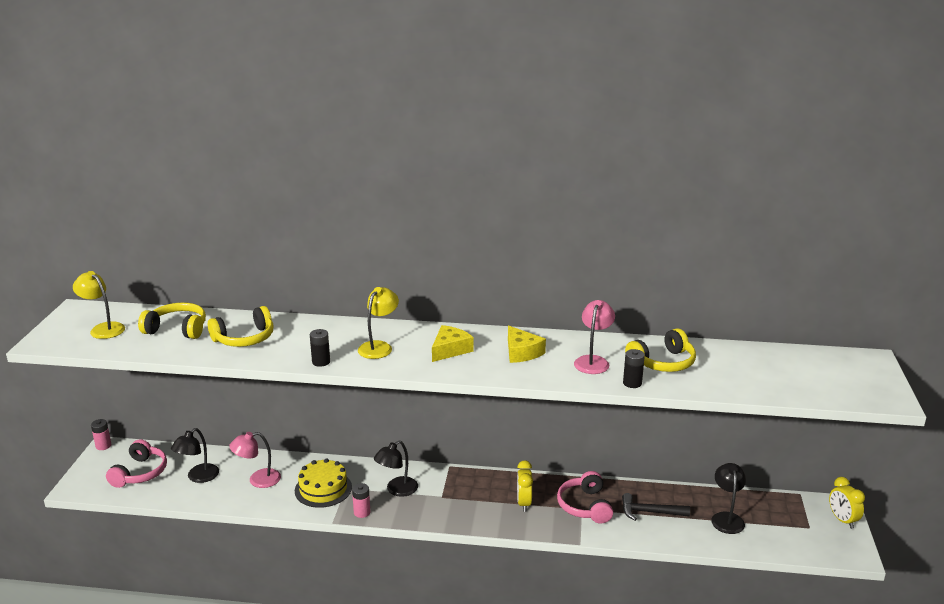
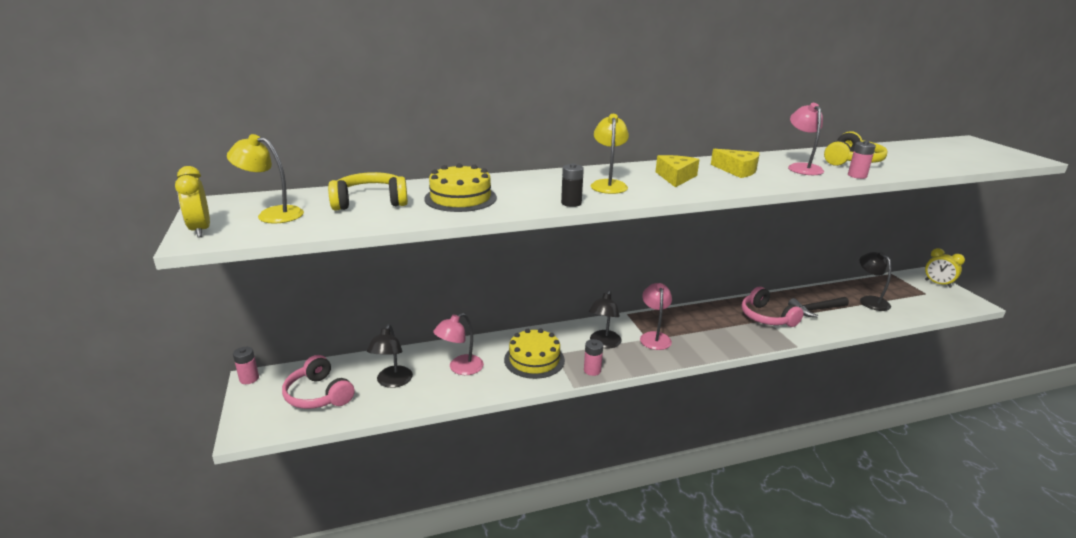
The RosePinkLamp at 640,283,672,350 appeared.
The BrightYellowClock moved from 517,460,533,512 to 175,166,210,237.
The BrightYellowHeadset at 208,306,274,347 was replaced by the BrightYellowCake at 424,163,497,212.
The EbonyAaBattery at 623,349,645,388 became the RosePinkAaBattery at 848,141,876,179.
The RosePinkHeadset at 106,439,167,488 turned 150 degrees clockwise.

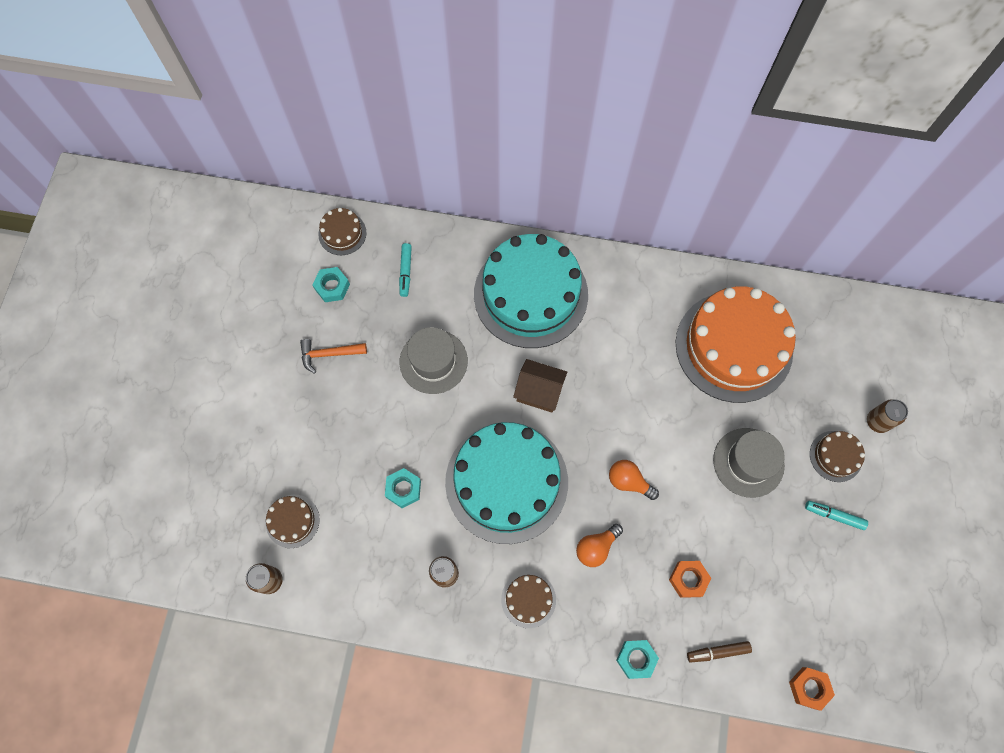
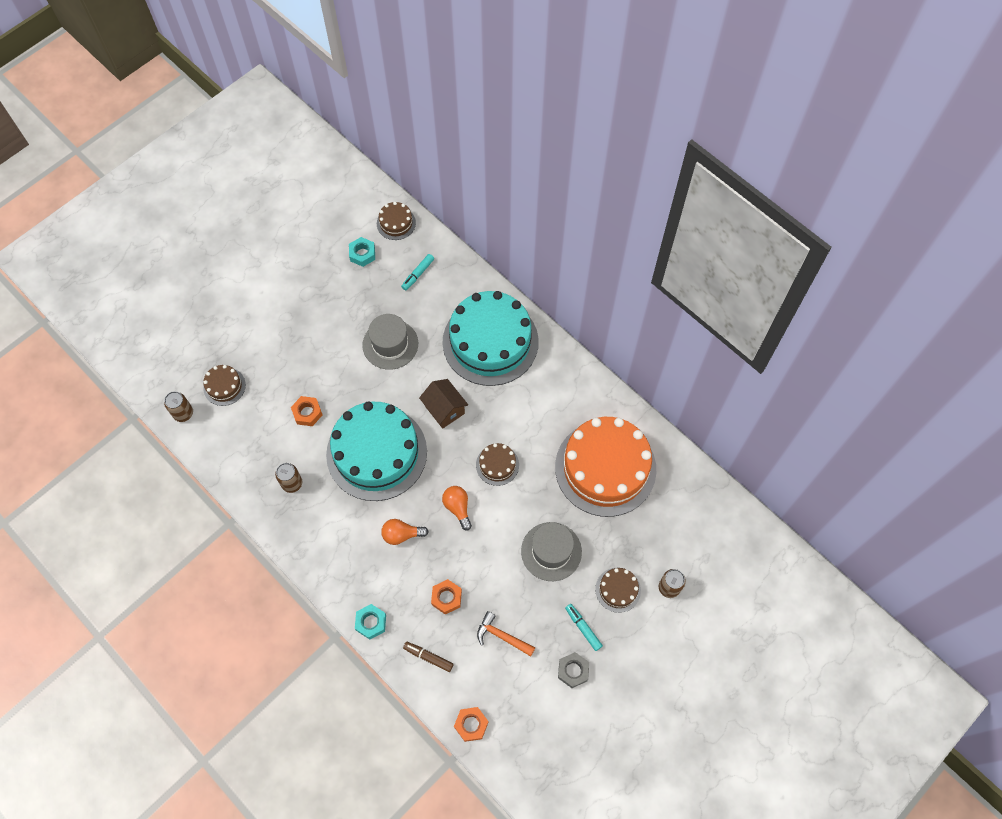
The AshGreyHexagonNut at 558,652,589,688 appeared.
The BrightOrangeCarpenter'sHammer moved from 300,339,367,374 to 477,611,535,656.
The BrownCake moved from 501,572,556,628 to 476,443,519,486.
The TealHexagonNut at 385,468,421,508 became the BrightOrangeHexagonNut at 291,396,323,426.

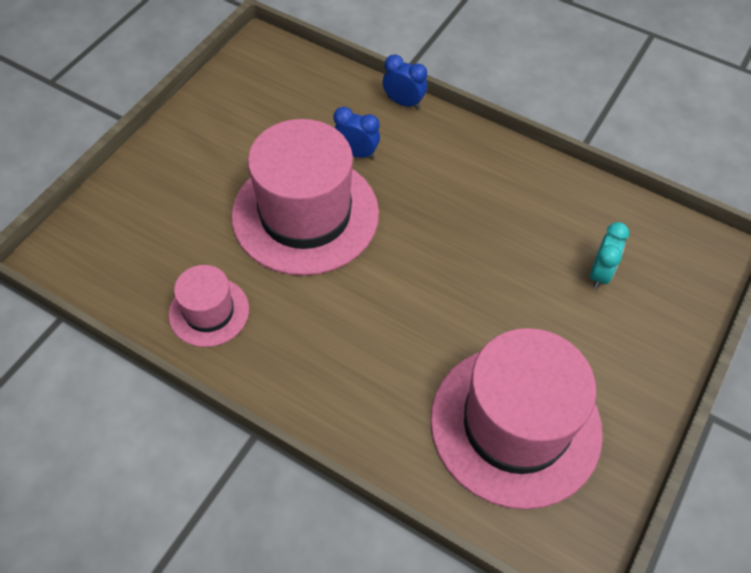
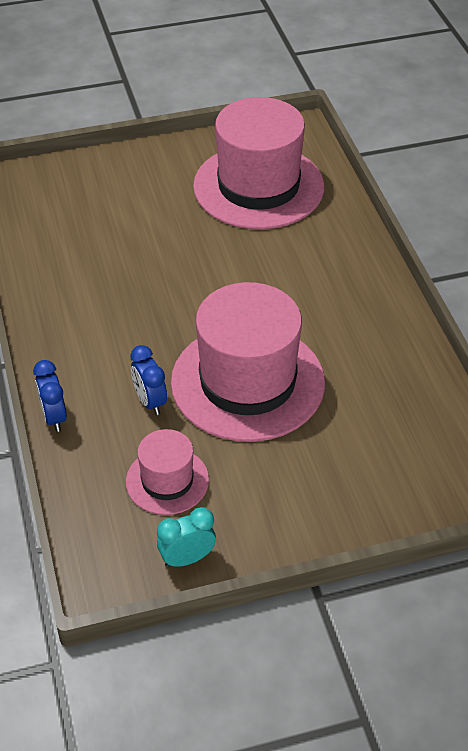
The RosePinkHat moved from 169,265,249,347 to 126,429,209,515.
The TealClock moved from 590,222,630,289 to 157,507,216,567.

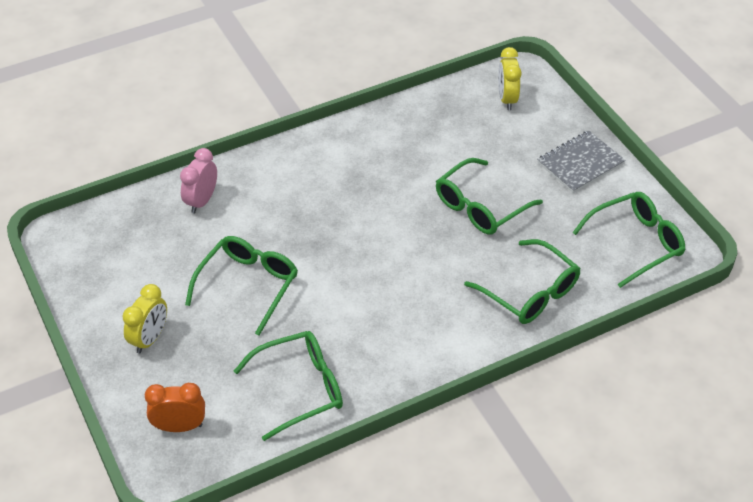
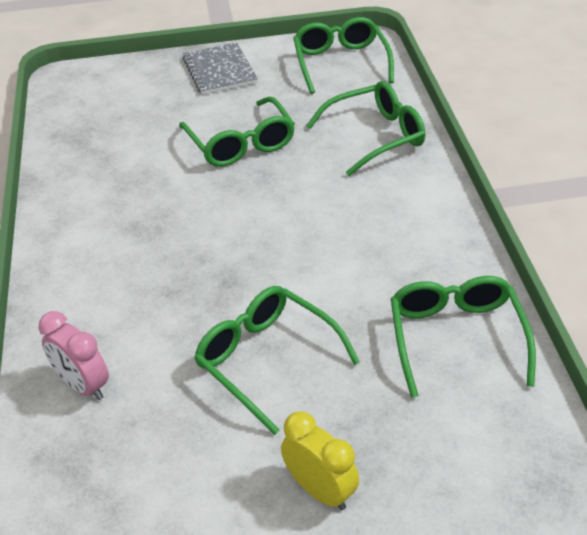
The BrightOrangeClock at 145,383,205,432 disappeared.
The BrightYellowClock at 498,47,522,110 disappeared.

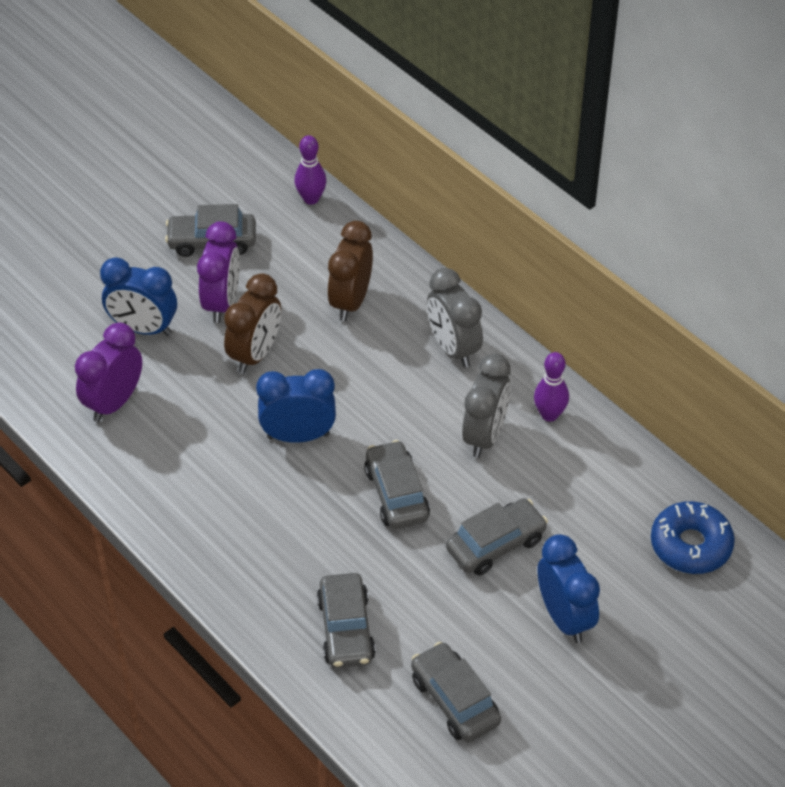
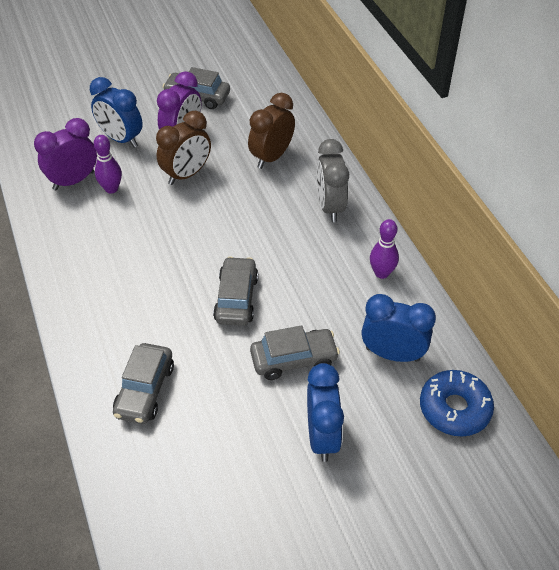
The AshGreyAutomobile at 411,642,501,742 disappeared.
The AshGreyClock at 462,353,511,458 disappeared.
The RoyalBlueClock moved from 256,369,336,443 to 361,294,436,362.
The PurpleSkittle moved from 294,135,326,205 to 94,135,122,194.

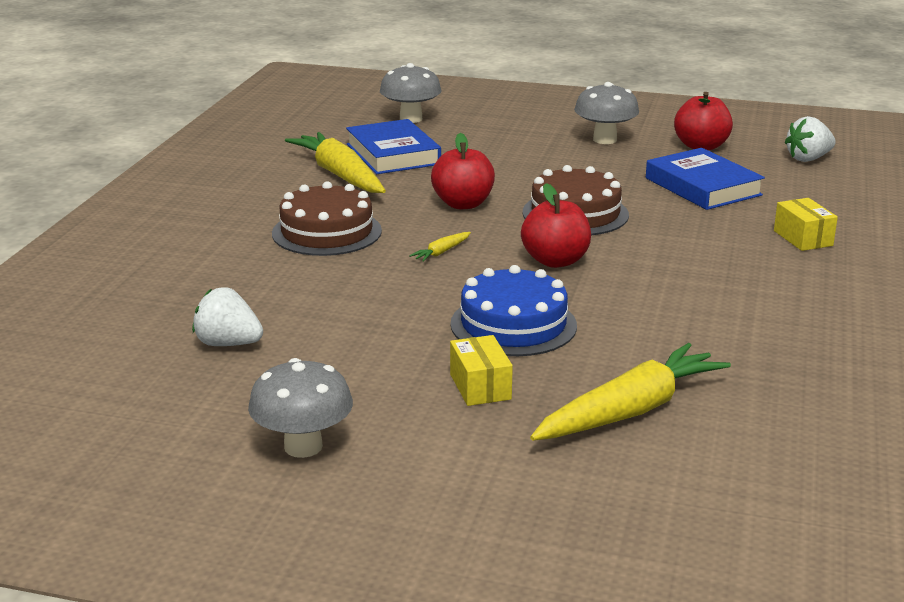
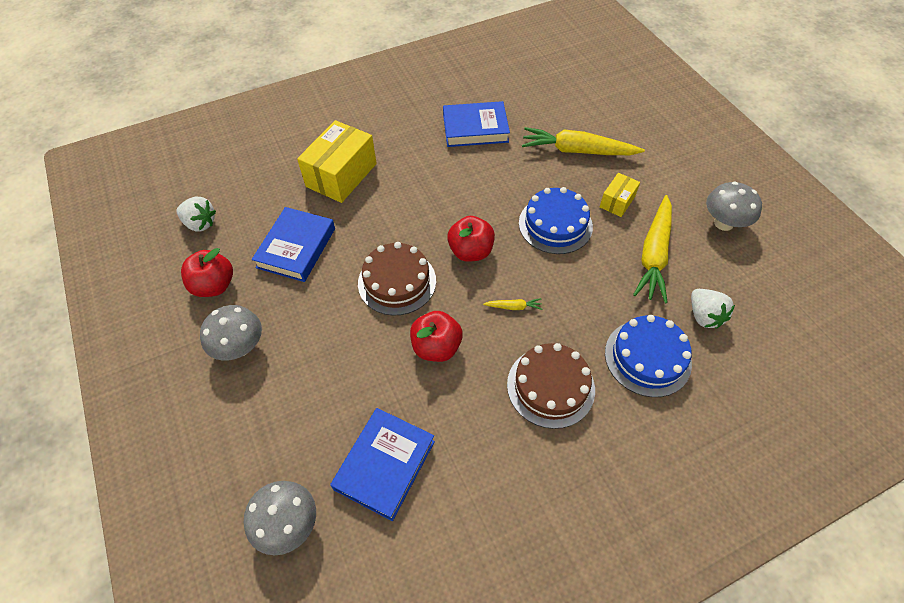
The RoyalBlueHardback at 443,101,510,147 appeared.
The RoyalBlueCake at 605,315,692,397 appeared.
The BrightYellowToyCarrot moved from 285,132,386,193 to 633,195,672,304.
The BrightYellowParcel at 774,198,838,251 changed to 1.92 times the size.

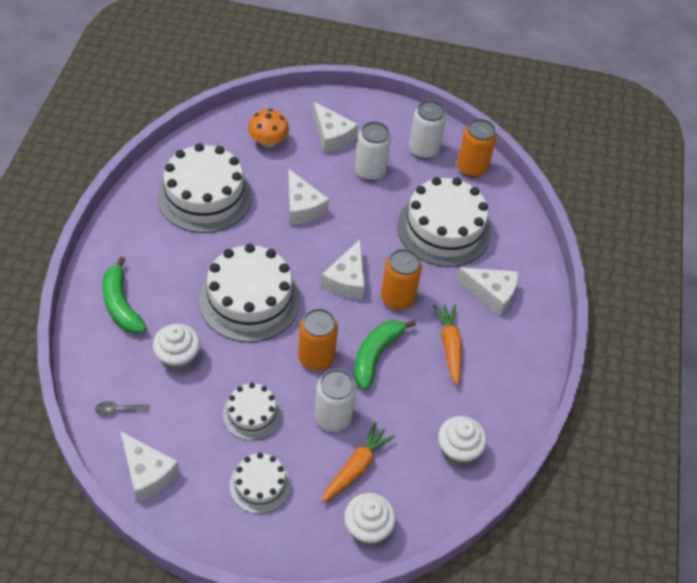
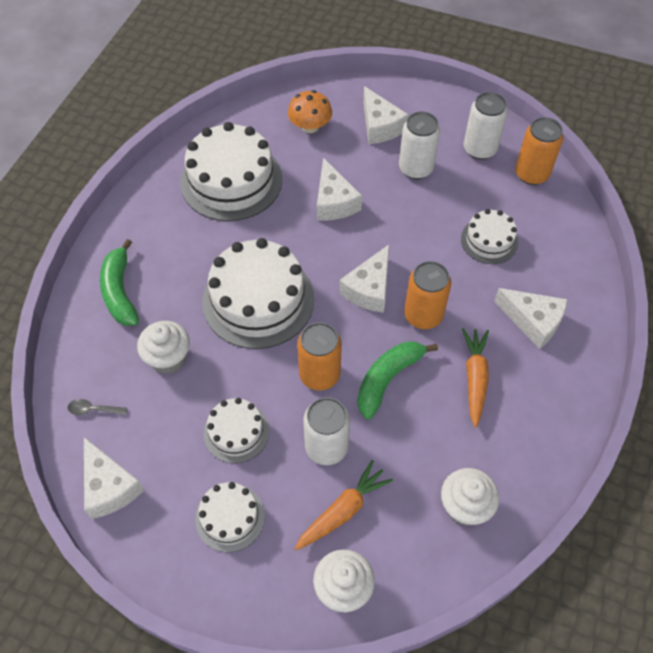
The SnowWhiteCake at 397,177,491,267 changed to 0.53 times the size.

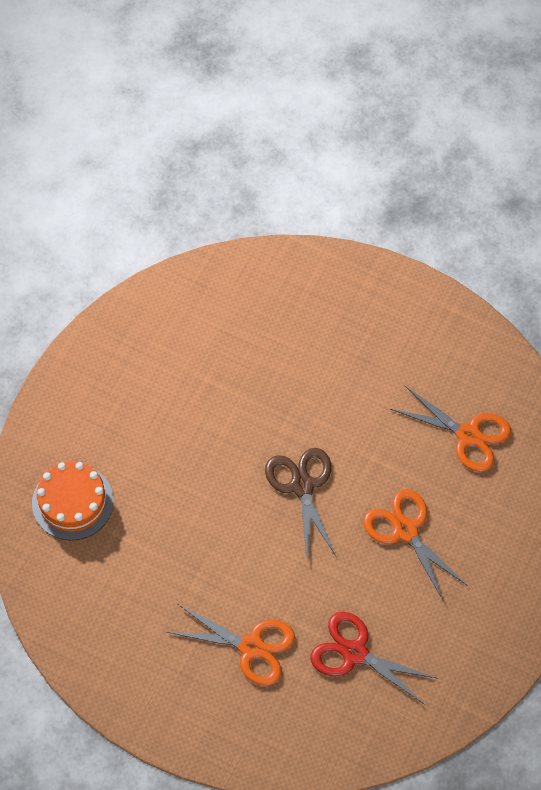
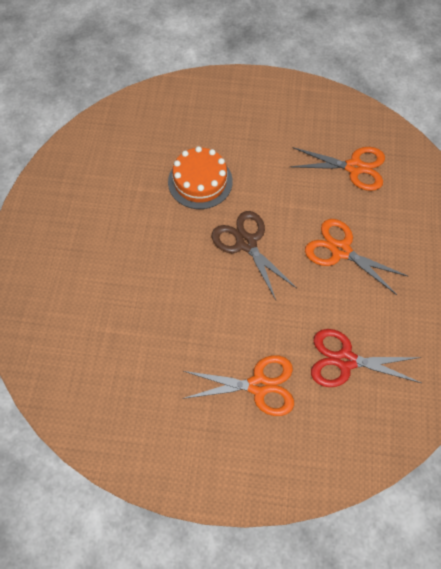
The BrightOrangeCake moved from 32,462,114,540 to 168,146,233,209.

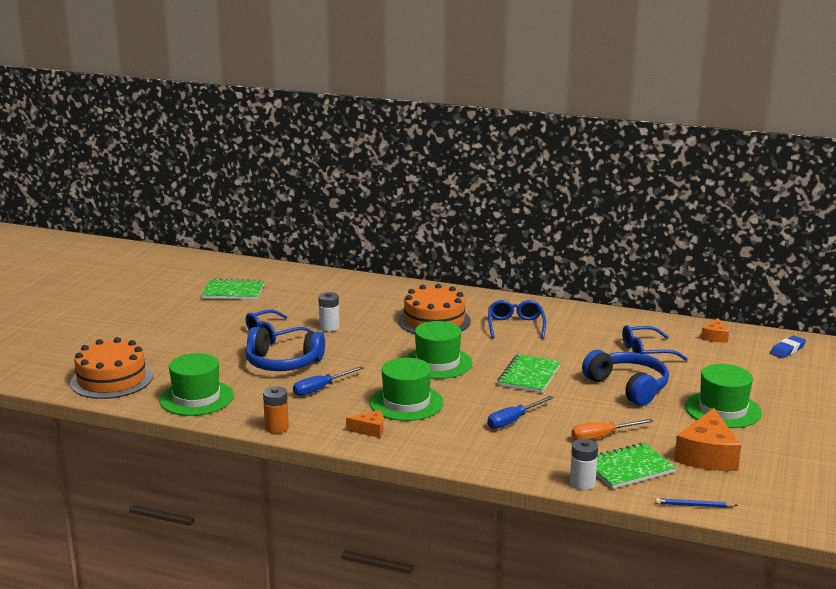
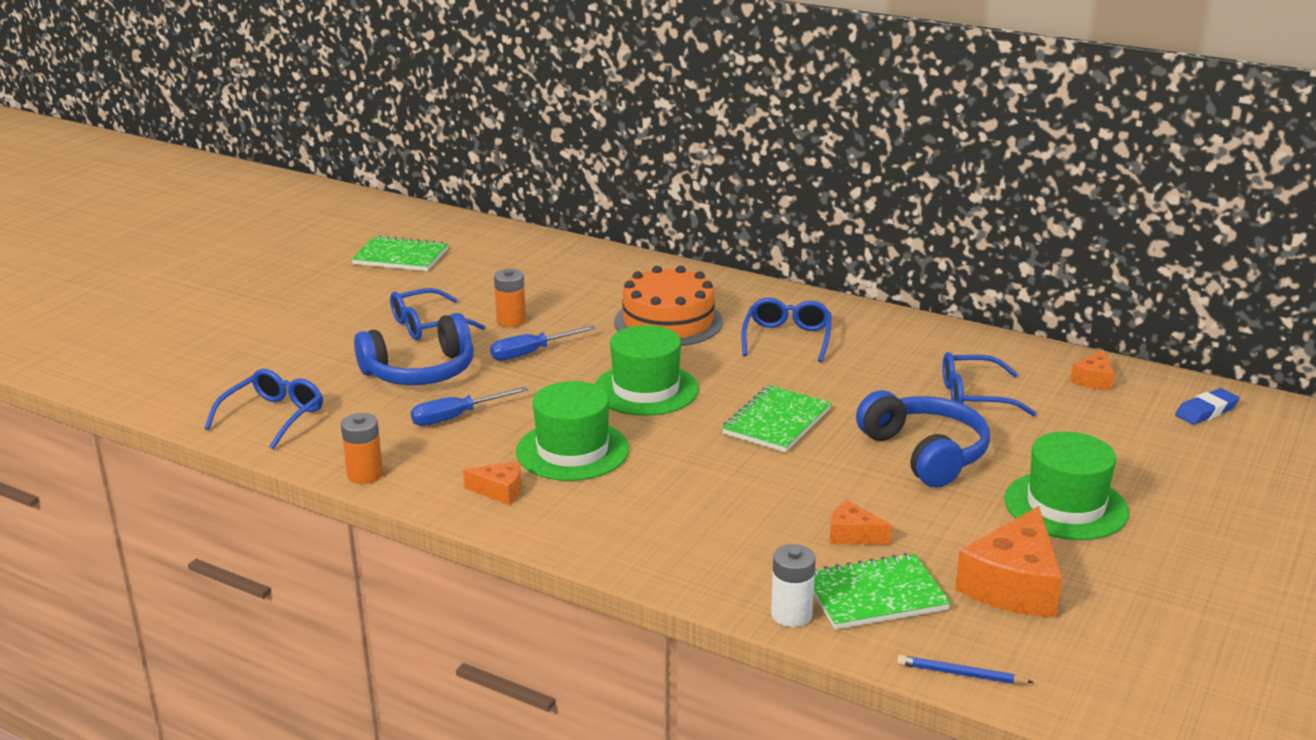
The BrightOrangeCake at 70,337,153,399 disappeared.
The RoyalBlueScrewdriver moved from 487,396,554,429 to 490,325,596,361.
The EmeraldHat at 159,353,234,416 was replaced by the RoyalBlueSpectacles at 205,369,323,449.
The BrightOrangeScrewdriver at 571,419,654,440 was replaced by the BrightOrangeCheese at 830,500,892,545.
The SnowWhiteAaBattery at 318,292,340,332 became the BrightOrangeAaBattery at 494,269,526,327.
The RoyalBlueHeadset at 245,327,325,371 turned 45 degrees counterclockwise.

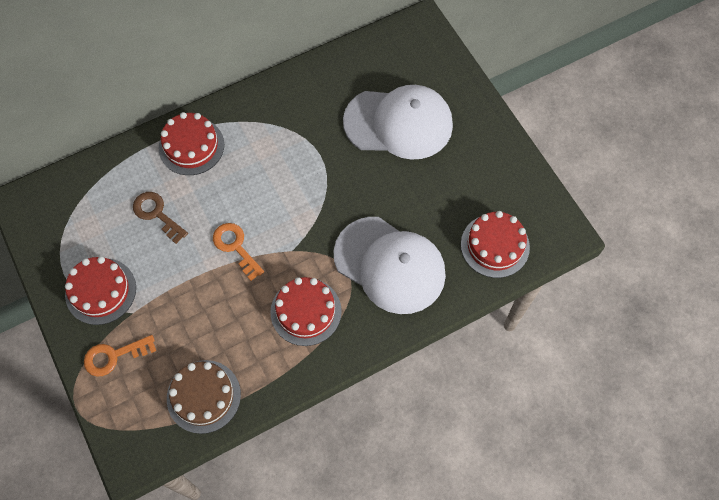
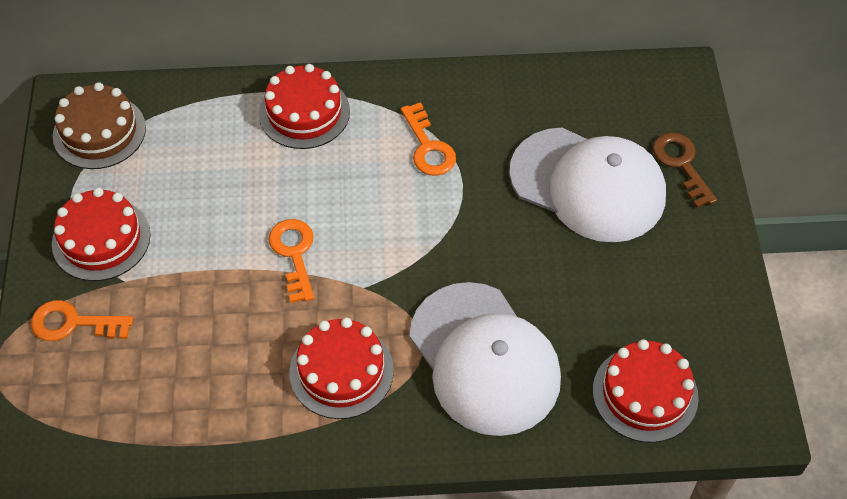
The BrightOrangeLatchkey at 401,102,456,176 appeared.
The BrownLatchkey moved from 133,192,188,244 to 653,133,717,208.
The BrownCake moved from 167,360,241,434 to 53,82,146,169.

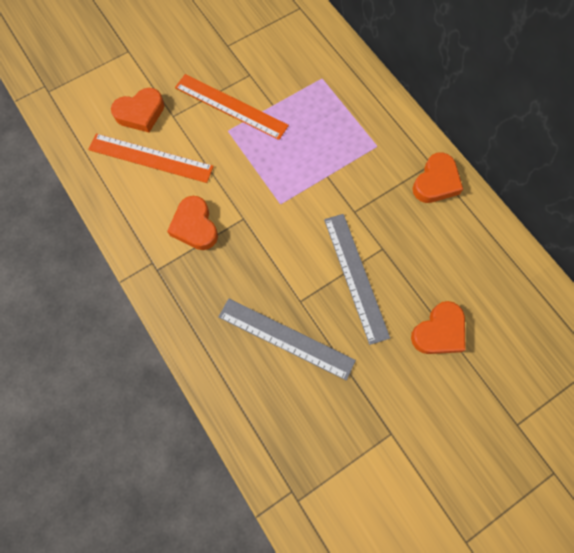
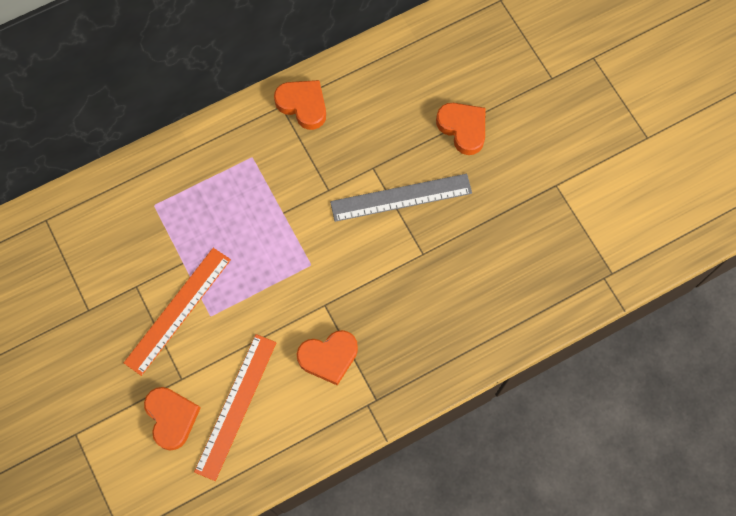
The AshGreyRuler at 218,298,356,381 disappeared.

